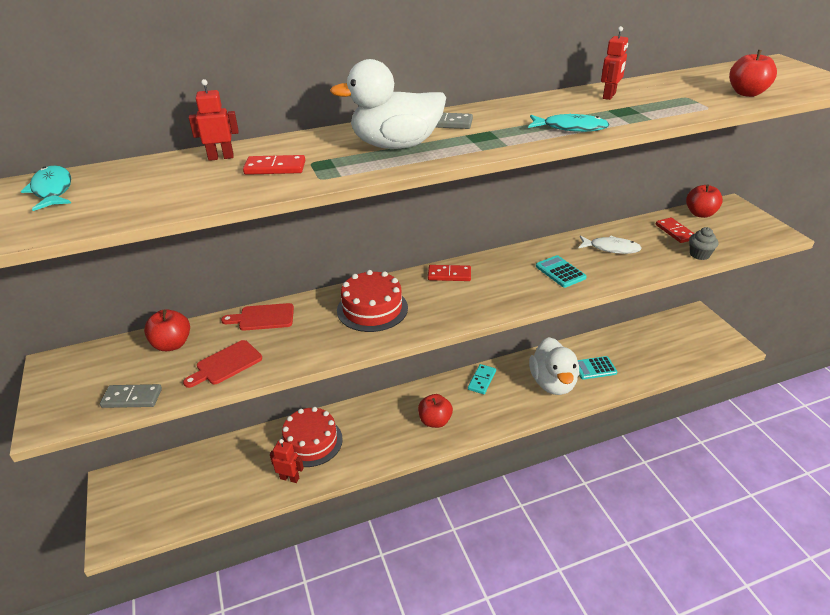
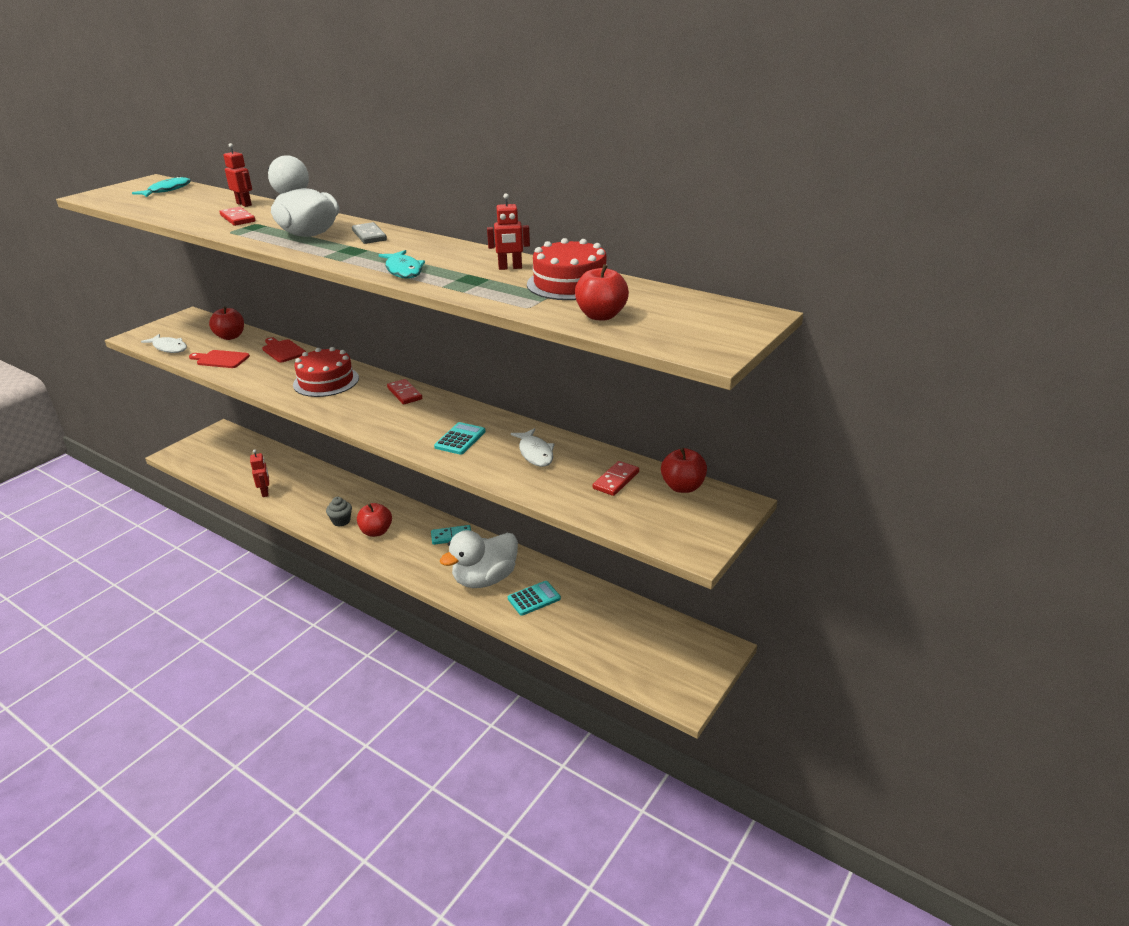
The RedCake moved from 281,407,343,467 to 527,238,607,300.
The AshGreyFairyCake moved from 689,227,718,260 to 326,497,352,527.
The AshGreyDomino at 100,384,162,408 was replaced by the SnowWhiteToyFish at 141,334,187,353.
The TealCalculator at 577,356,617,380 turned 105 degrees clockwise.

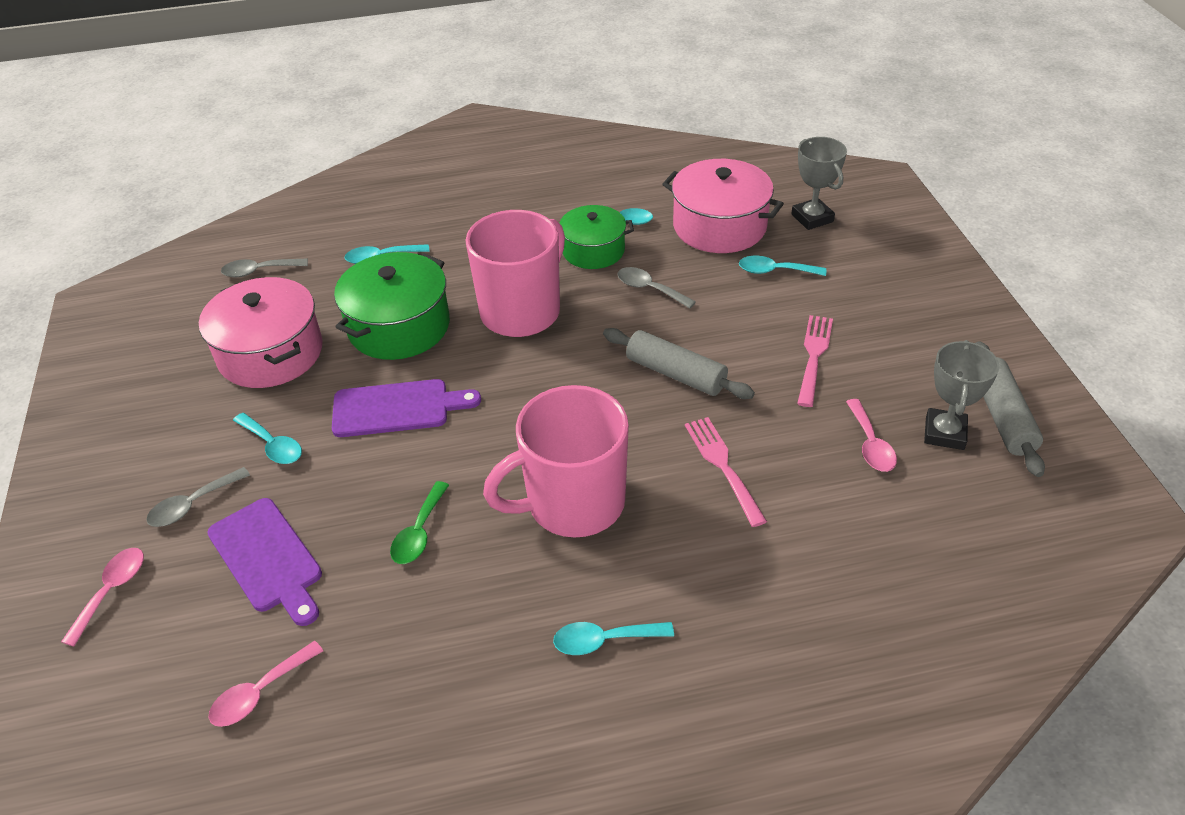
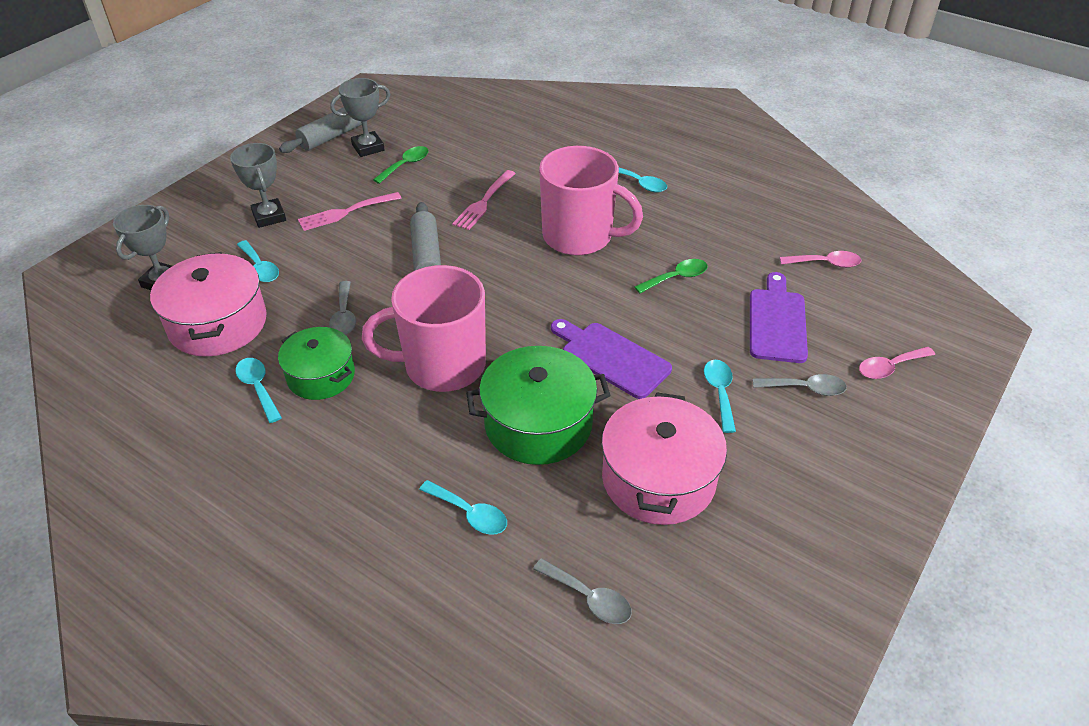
The AshGreyTrophy at 230,143,286,228 appeared.
The RosePinkSpoon at 846,399,897,472 became the EmeraldSpoon at 373,146,428,184.

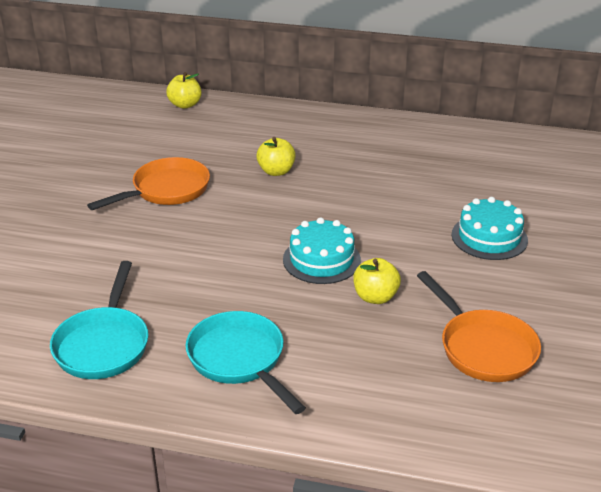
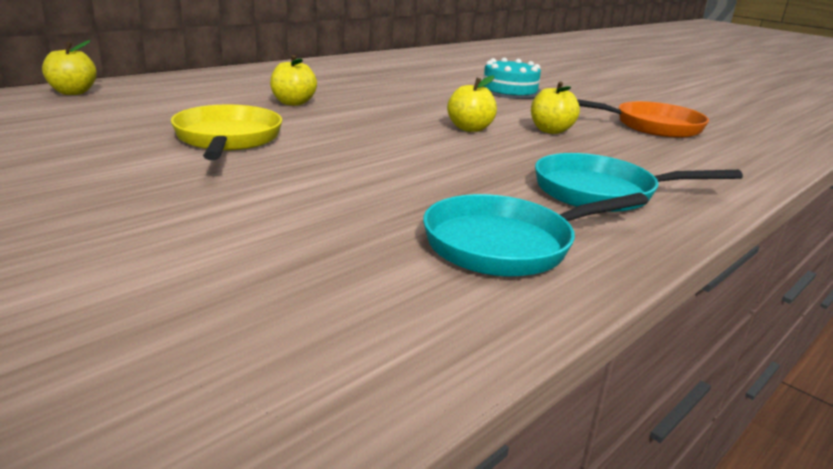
The TealCake at 283,217,361,284 was replaced by the BrightYellowToyApple at 447,75,497,132.
The BrightOrangeSkillet at 87,157,210,210 became the BrightYellowSkillet at 171,105,282,160.
The TealSkillet at 50,261,148,379 turned 120 degrees clockwise.

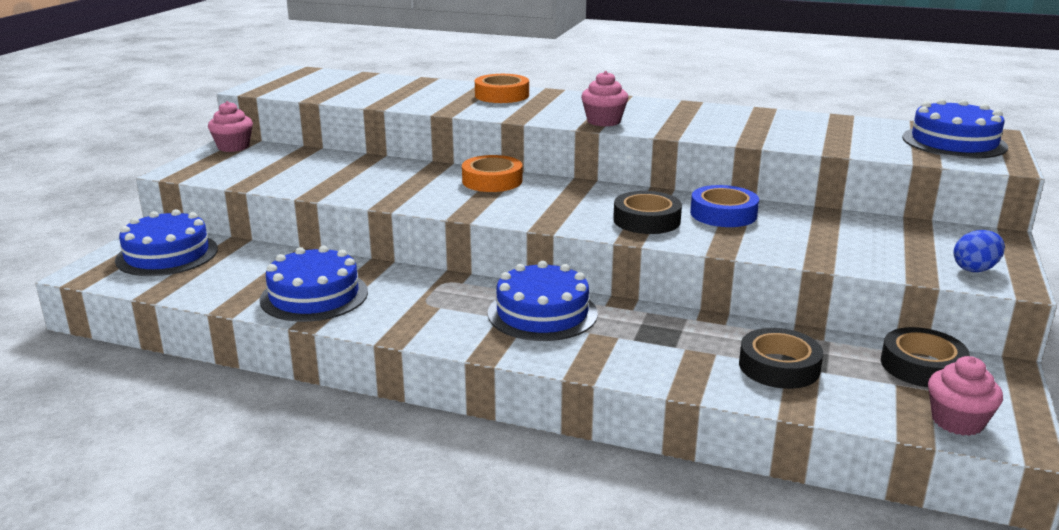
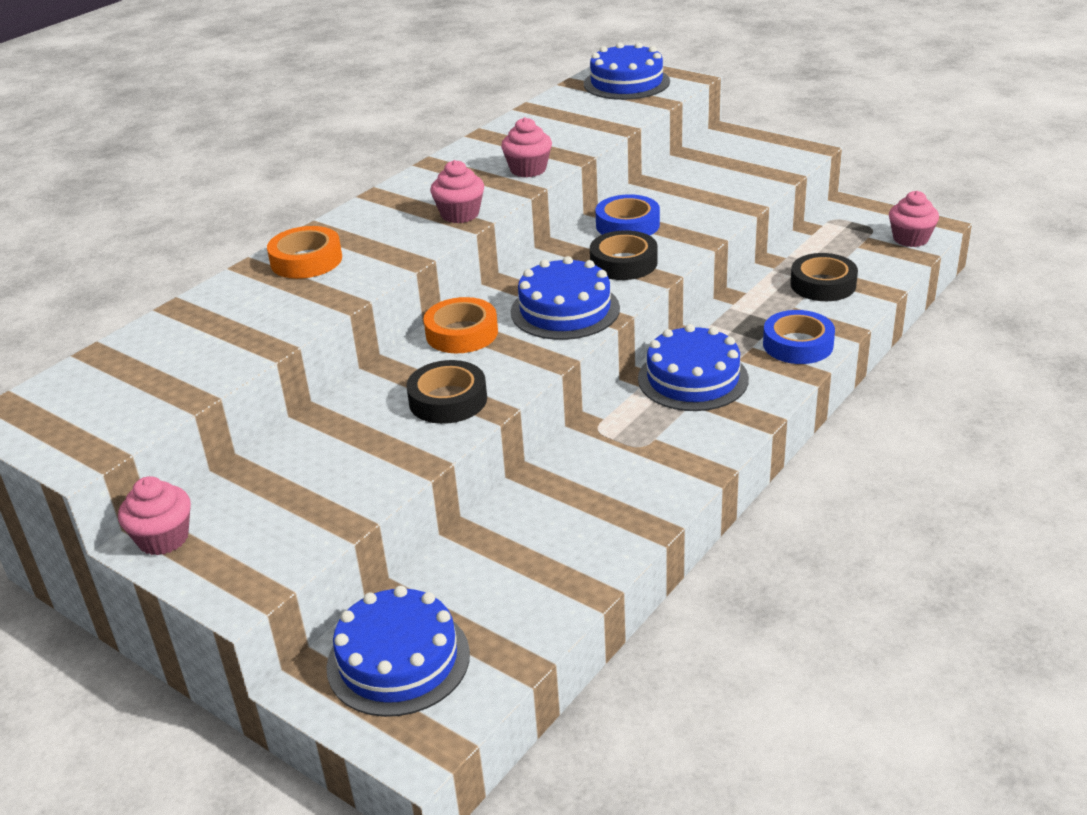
The RoyalBlueToyEgg at 953,230,1005,272 disappeared.
The RosePinkFairyCake at 501,117,552,178 appeared.
The RoyalBlueTape at 763,310,835,364 appeared.
The RoyalBlueCake moved from 259,245,368,322 to 511,256,620,340.
The EbonyTape moved from 881,327,970,387 to 406,360,487,424.

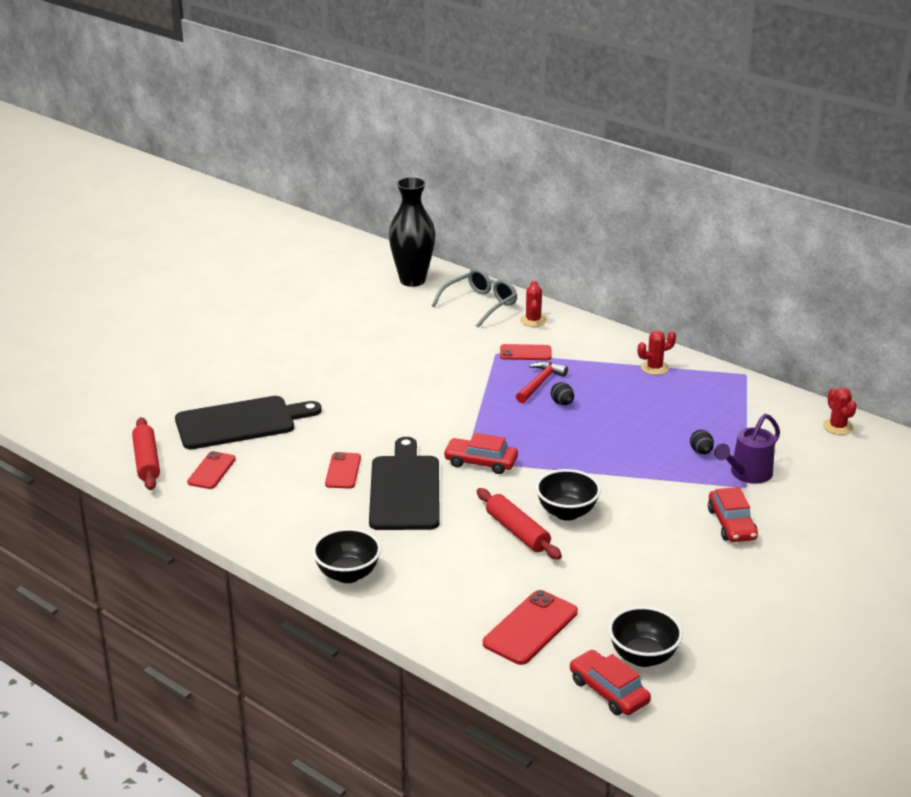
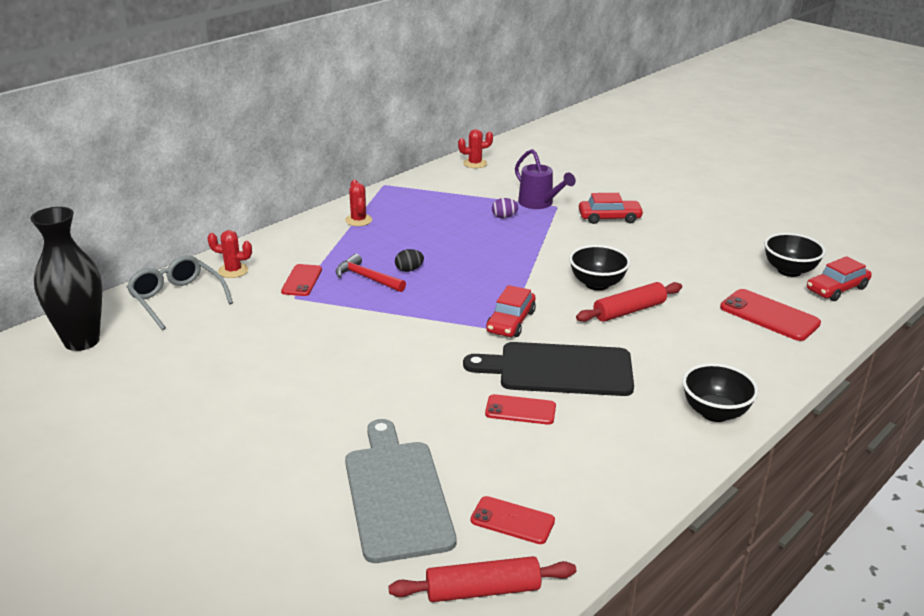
The EbonyChoppingBoard at 175,396,322,449 became the AshGreyChoppingBoard at 345,419,456,563.
The EbonyToyEgg at 690,430,714,454 became the PurpleToyEgg at 492,198,519,218.

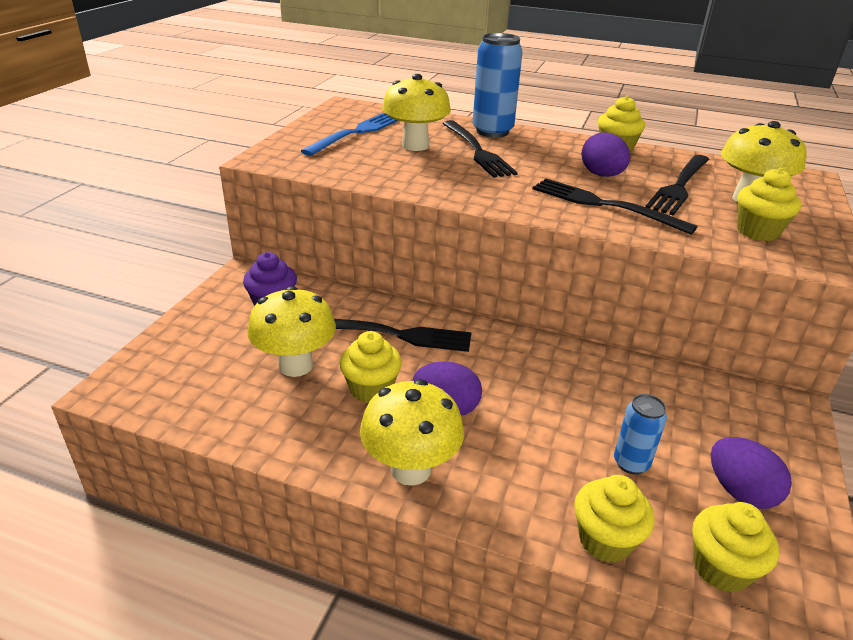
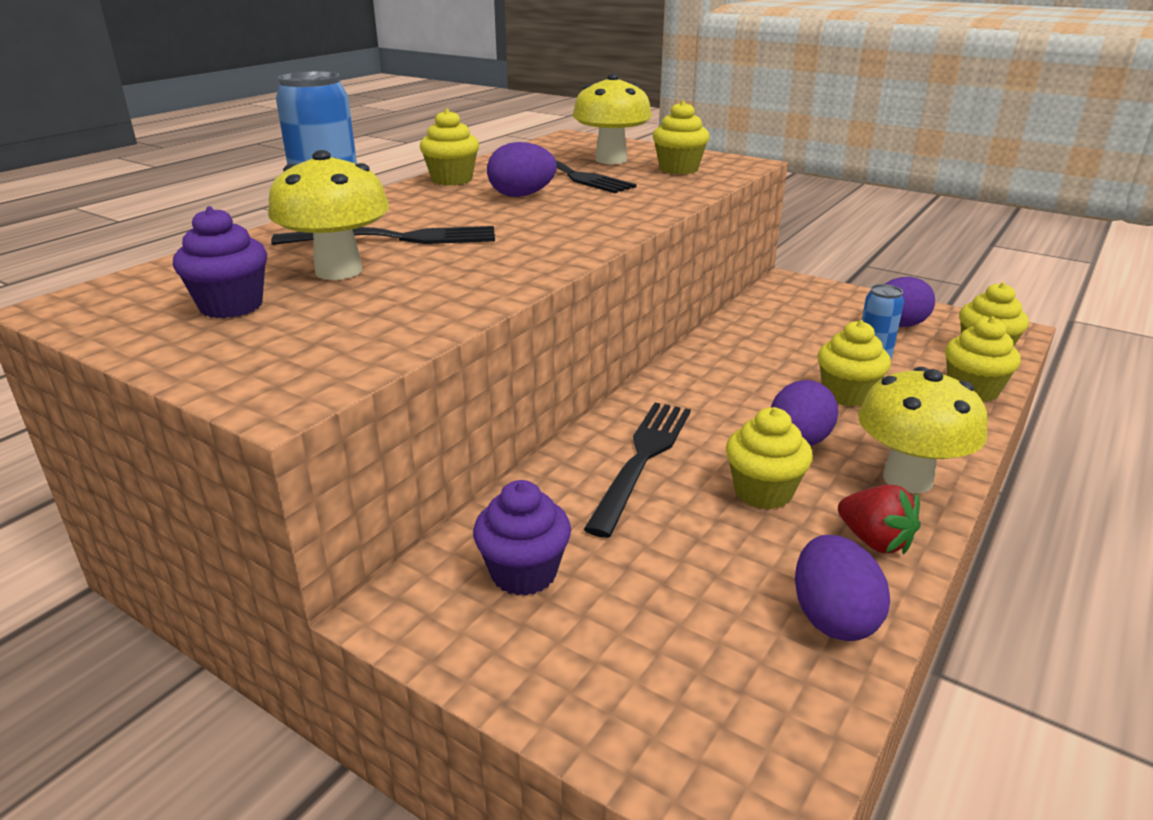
The BrightYellowFungus at 247,286,336,377 disappeared.
The EbonyDinnerFork at 532,178,698,235 disappeared.
The PurpleToyEgg at 795,535,890,641 appeared.
The BrightYellowFairyCake at 818,320,891,407 appeared.
The RedToyStrawberry at 838,485,921,555 appeared.
The RoyalBlueDinnerFork at 301,113,398,156 was replaced by the PurpleFairyCake at 173,206,267,318.

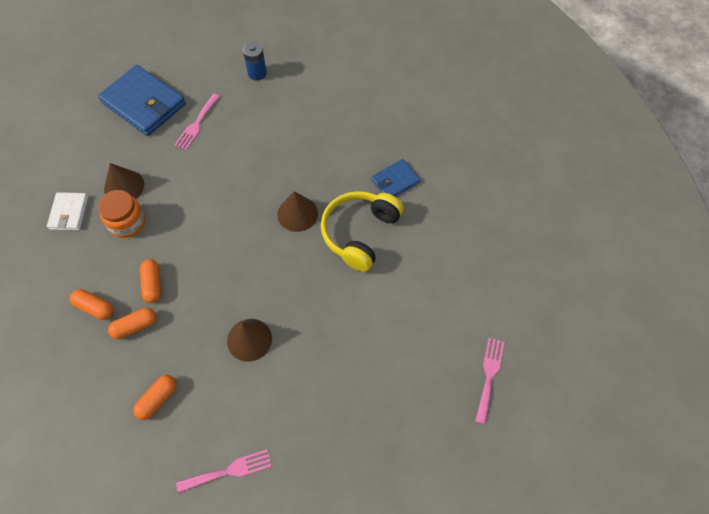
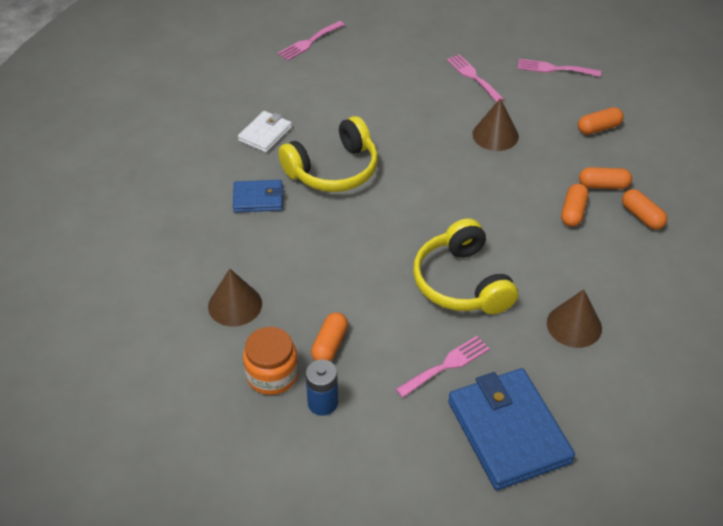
The BrightOrangePillShape at 311,312,348,361 appeared.
The BrightYellowHeadset at 413,218,518,314 appeared.
The RosePinkDinnerFork at 447,54,505,102 appeared.
The SnowWhiteWallet moved from 47,192,88,231 to 238,111,292,153.
The BrightOrangeJar moved from 98,190,145,238 to 243,327,298,395.
The BrownConeShape moved from 277,191,318,232 to 208,269,262,327.

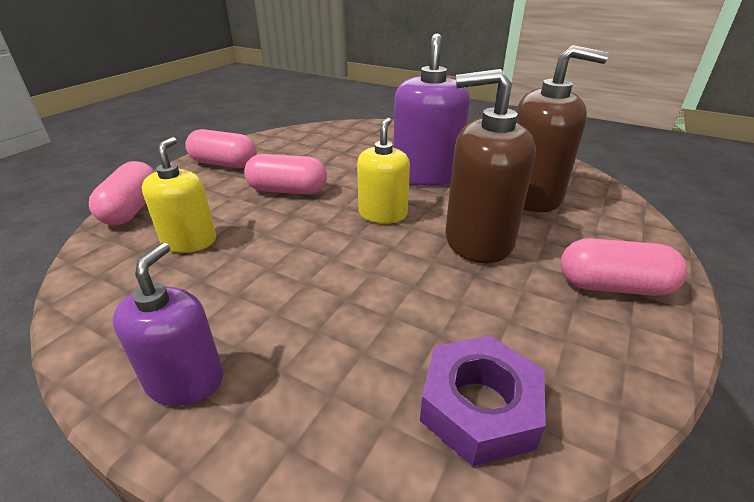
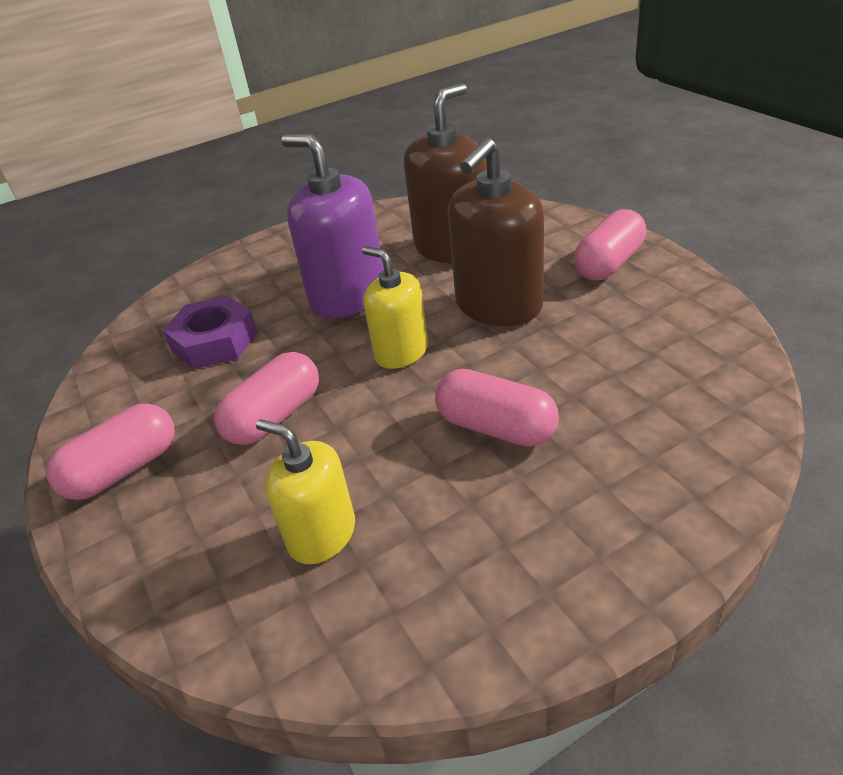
The PurplePumpBottle at 112,242,223,406 disappeared.
The RosePinkPillShape moved from 89,161,155,225 to 435,369,559,447.
The PurpleHexagonNut moved from 420,336,546,466 to 163,295,258,369.

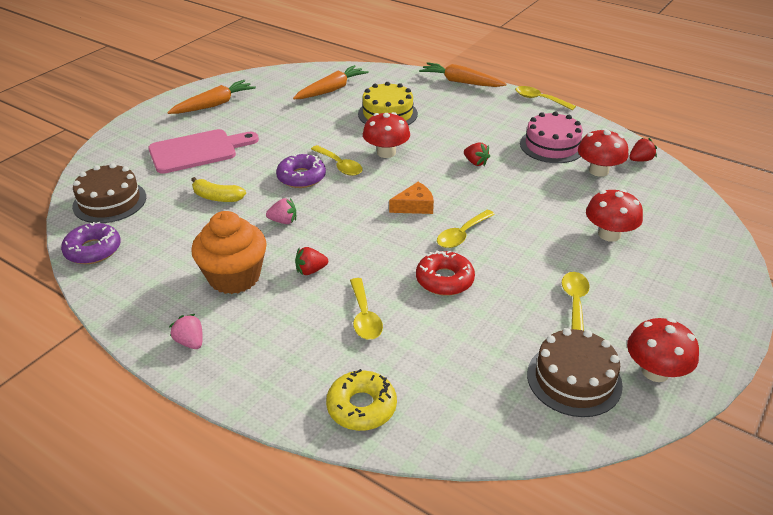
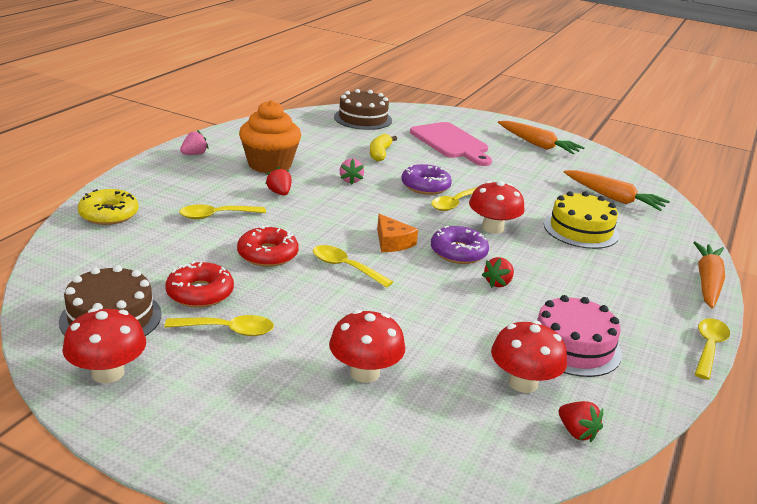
The RedDonut at 165,261,234,308 appeared.
The PurpleDonut moved from 61,222,121,264 to 431,226,489,264.

